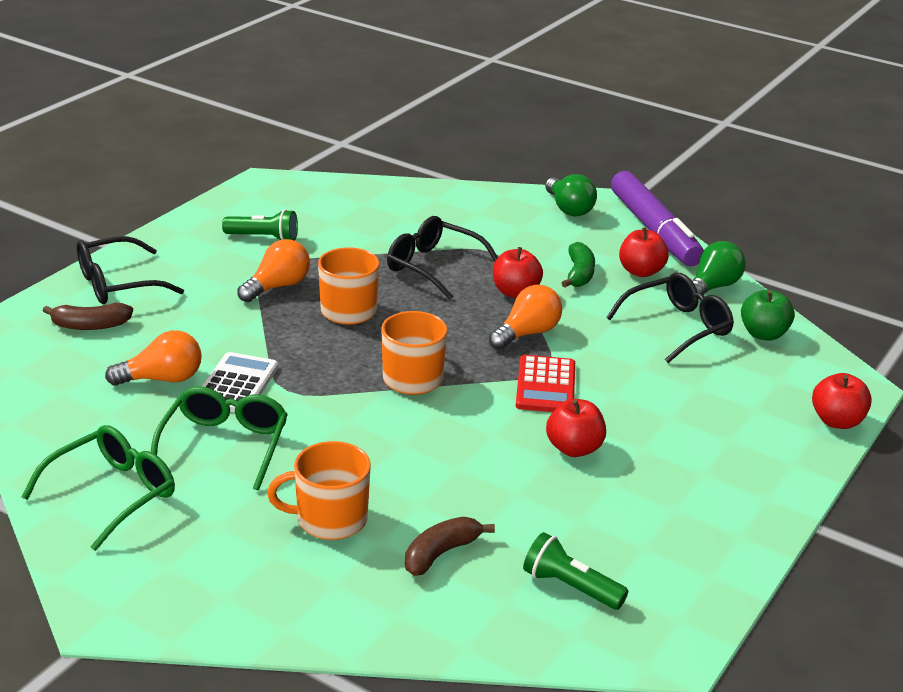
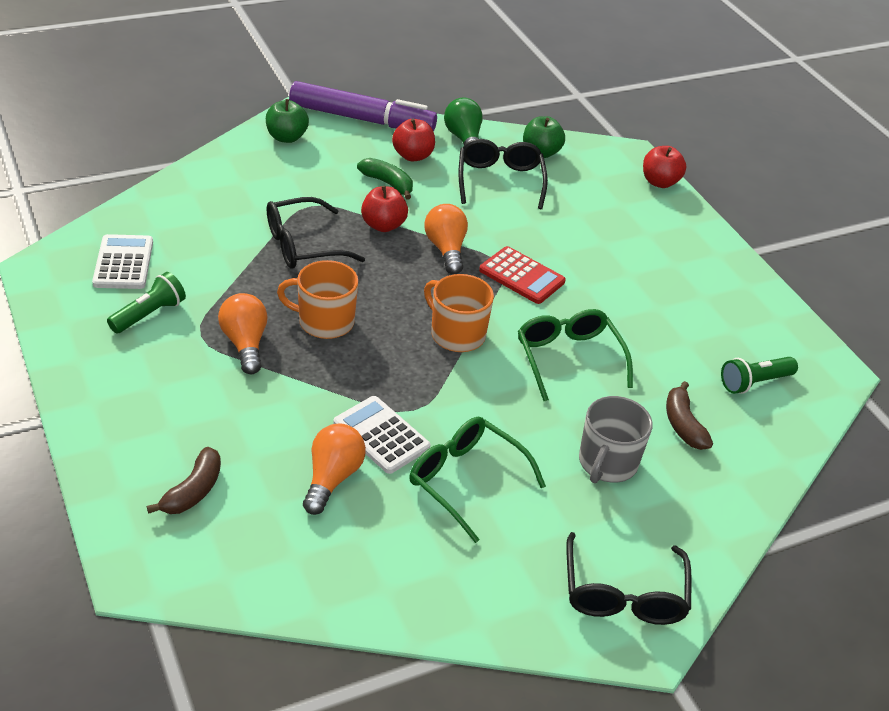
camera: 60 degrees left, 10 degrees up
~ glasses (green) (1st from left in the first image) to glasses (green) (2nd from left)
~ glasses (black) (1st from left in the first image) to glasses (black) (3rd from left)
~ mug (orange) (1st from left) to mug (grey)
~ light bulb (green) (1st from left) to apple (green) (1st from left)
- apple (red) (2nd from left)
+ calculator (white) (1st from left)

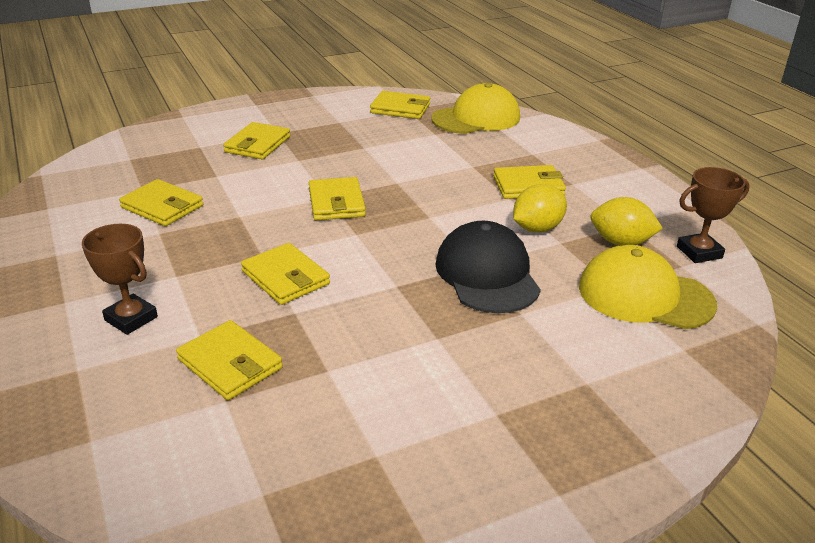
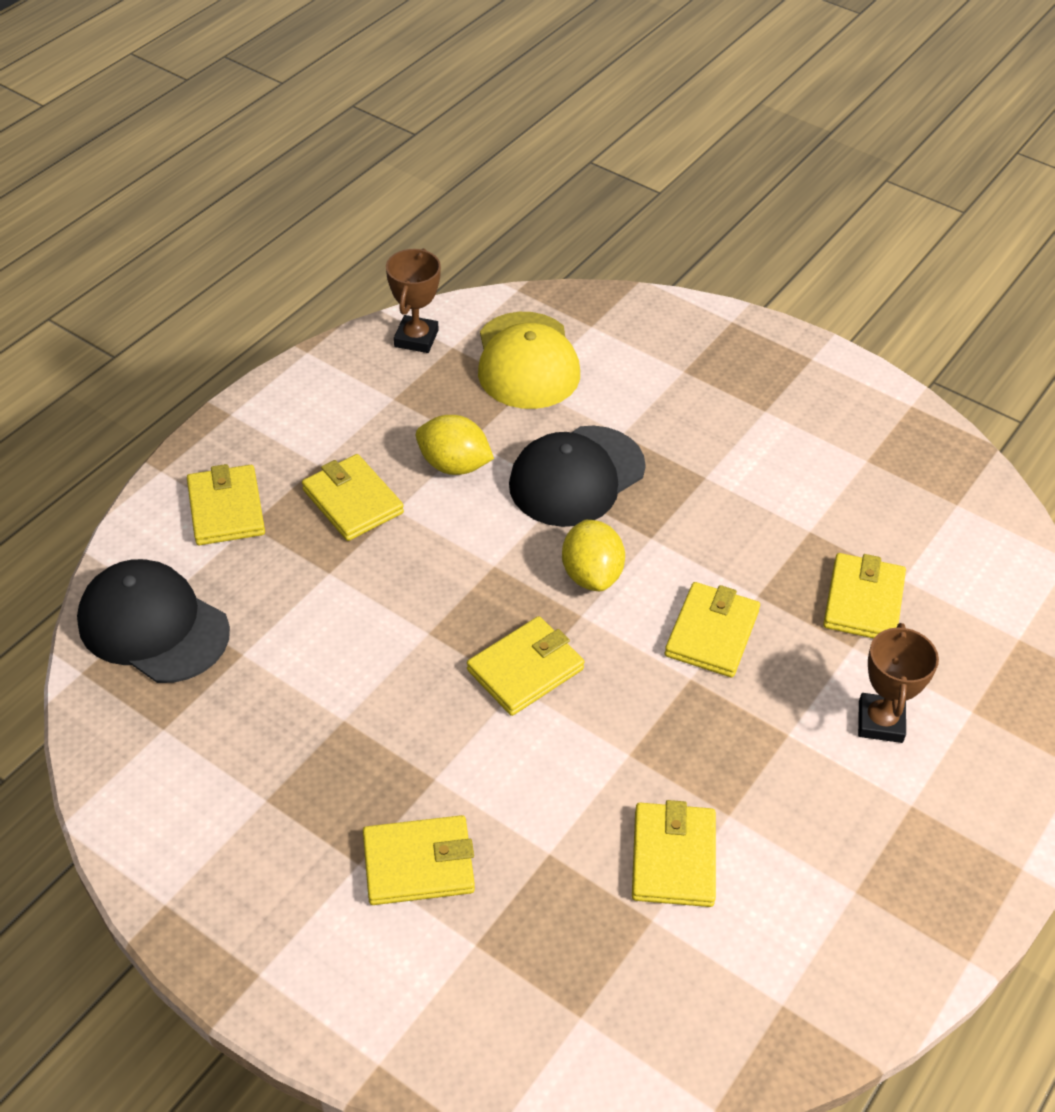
camera: 120 degrees left, 15 degrees up
~ wallet (yellow) (6th from left in the first image) to wallet (yellow) (1st from left)
~ cap (yellow) (1st from left) to cap (black) (1st from left)
~ lemon (yellow) (2nd from left)
~ trophy (brown) (2nd from left in the first image) 60 degrees clockwise

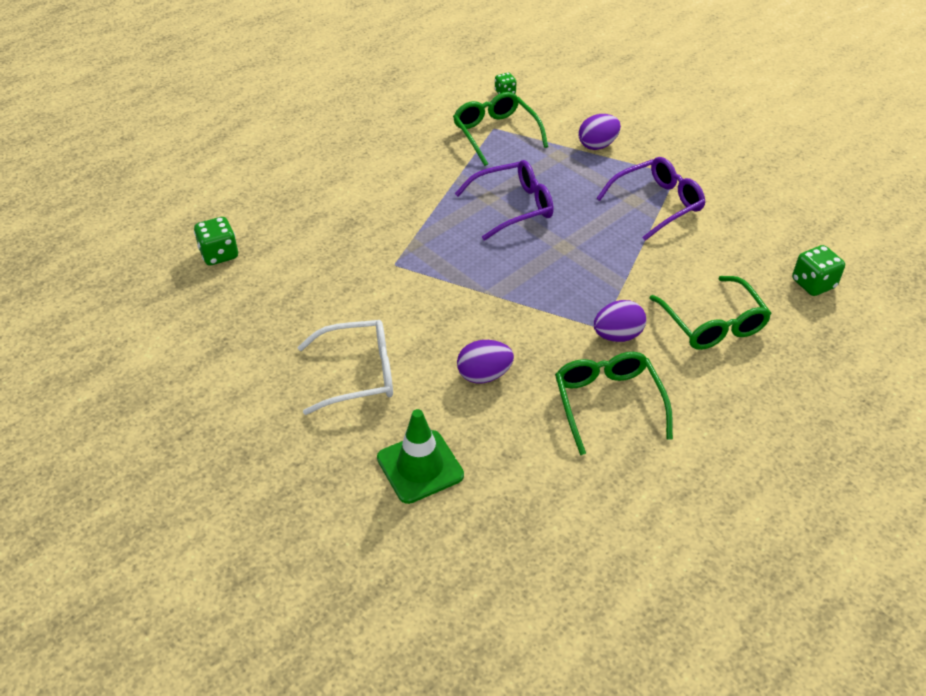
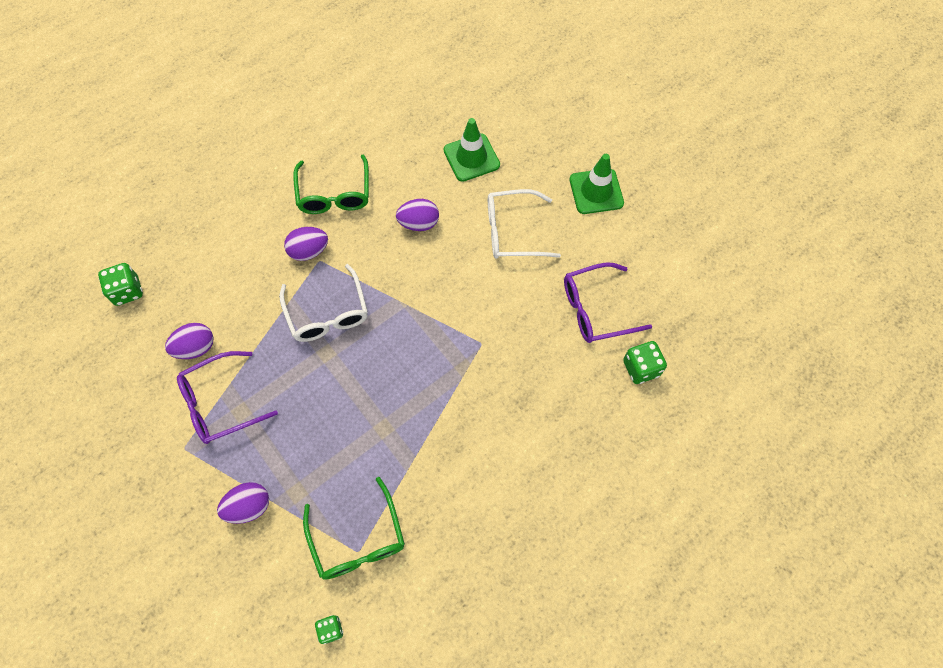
camera: 175 degrees left, 20 degrees up
~ glasses (purple) (1st from left in the first image) to glasses (purple) (2nd from left)
- glasses (green) (3rd from left)
+ egg (purple) (1st from left)
+ glasses (white) (1st from left)
+ traffic cone (green) (2nd from left)

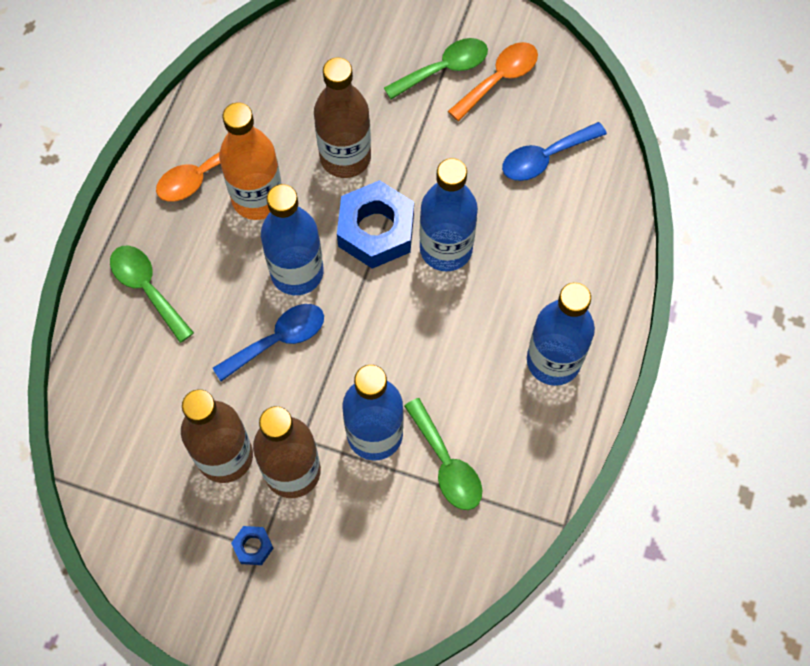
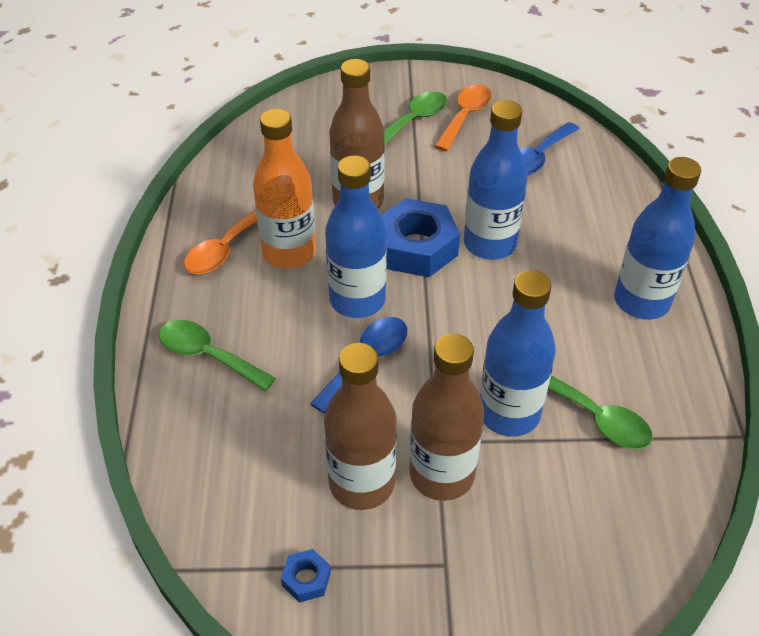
camera: 20 degrees left, 20 degrees down
~ nut (blue) (1st from left)

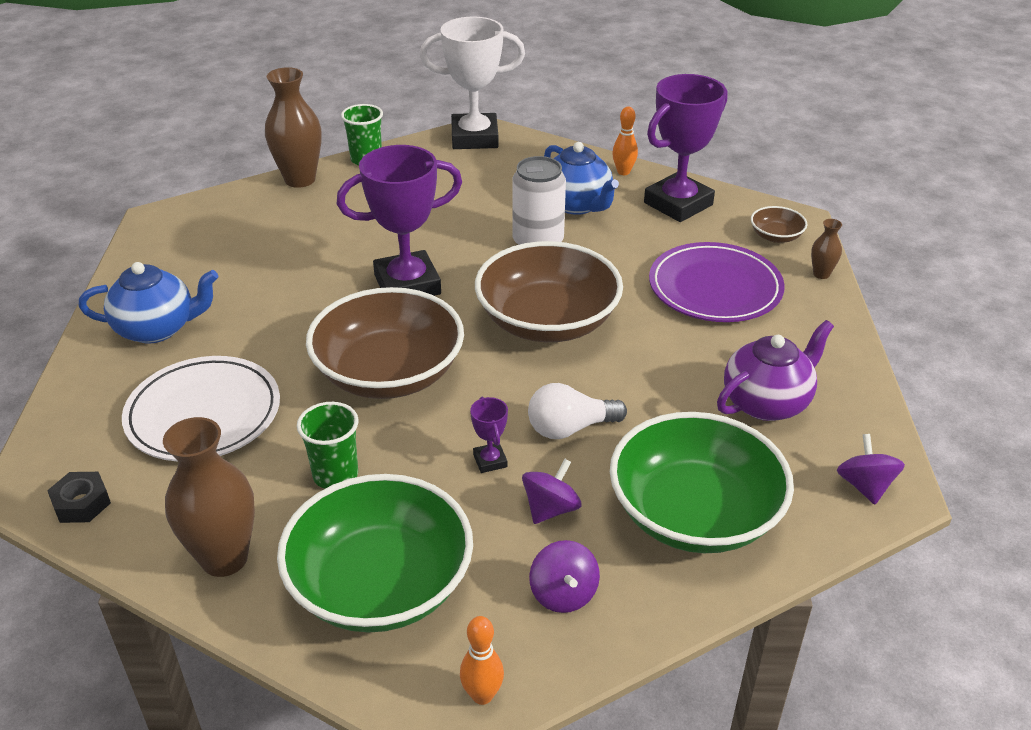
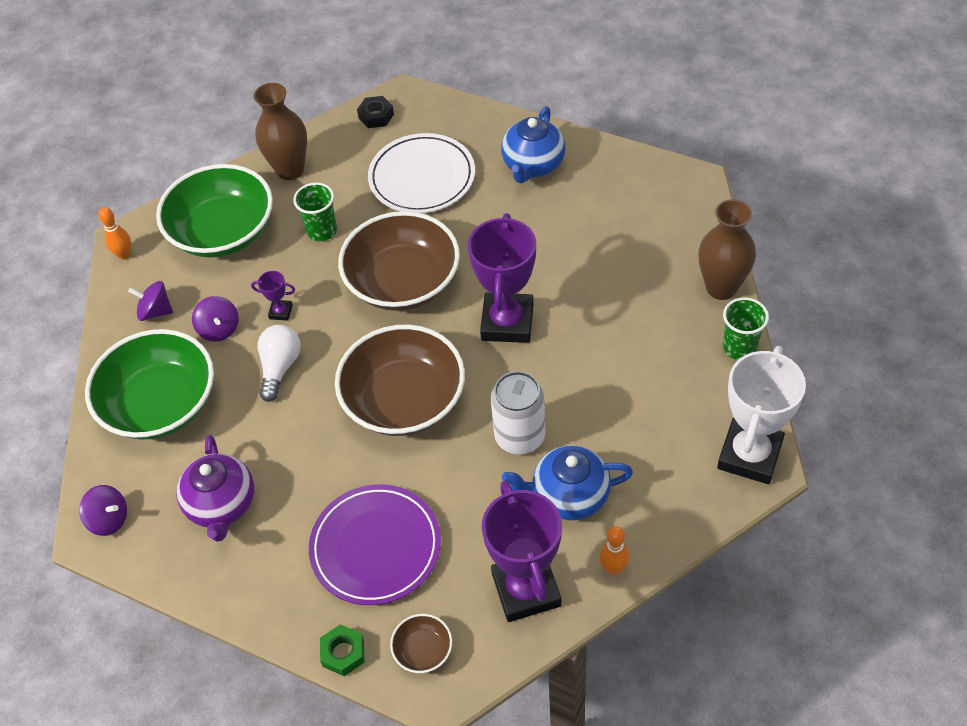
camera: 120 degrees right, 15 degrees up
~ vase (brown) (3rd from left) to nut (green)

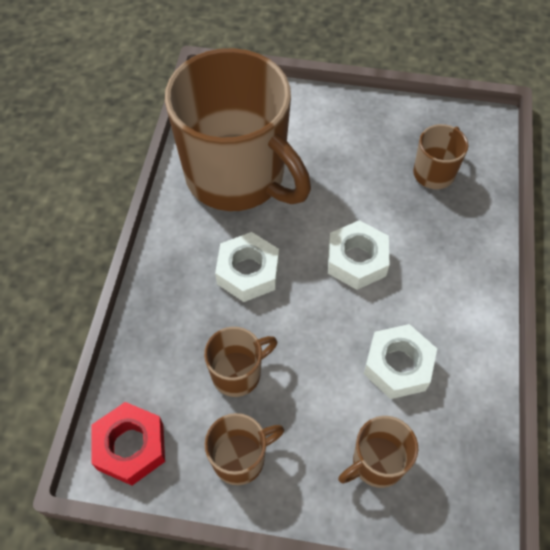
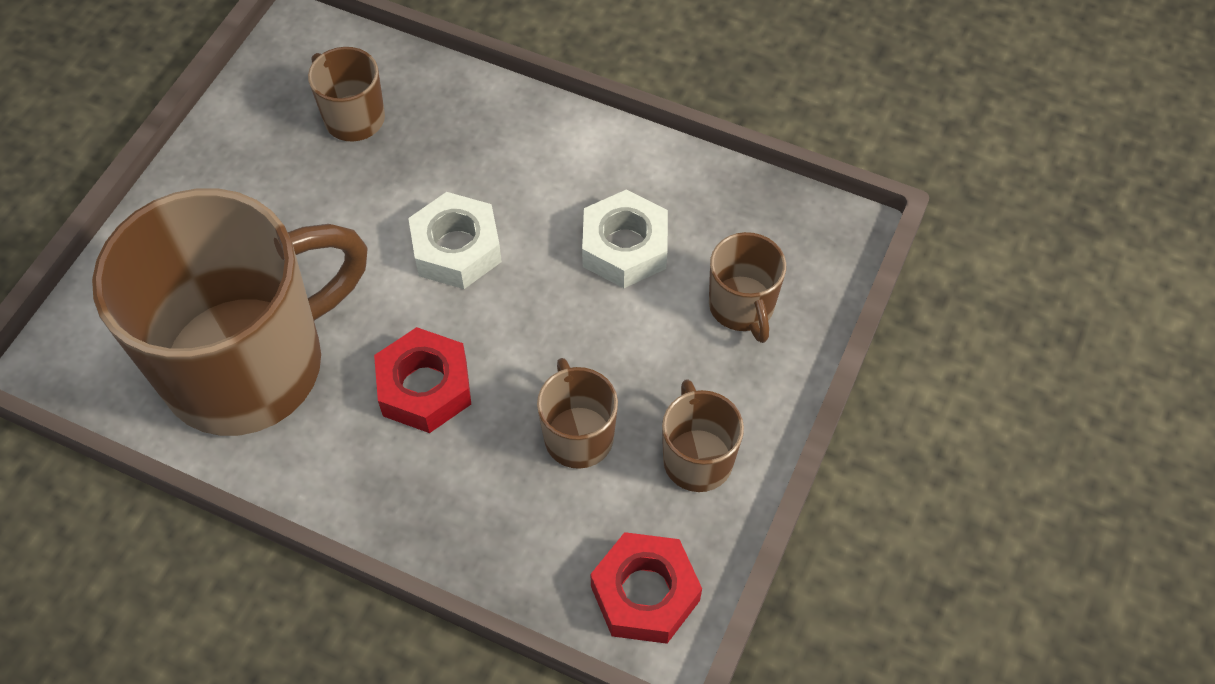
camera: 75 degrees left, 0 degrees up
~ nut (white) (1st from left) to nut (red) (1st from left)

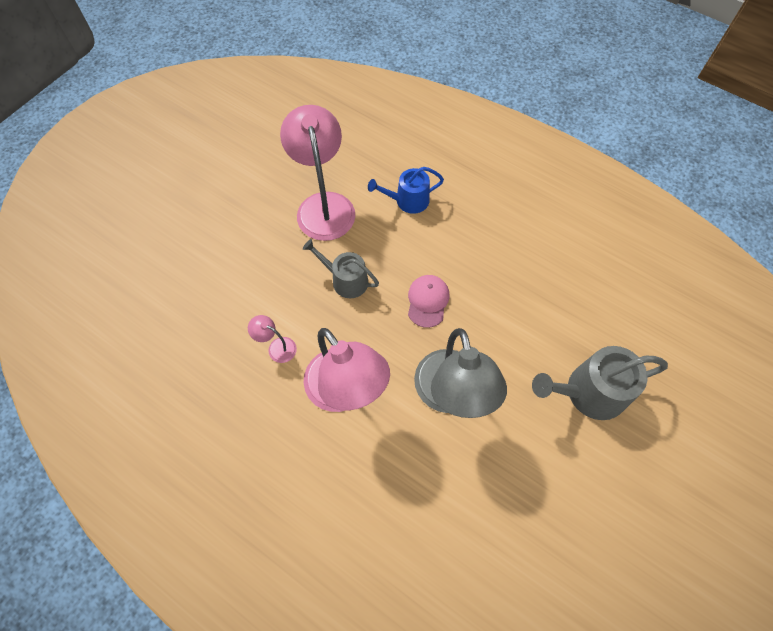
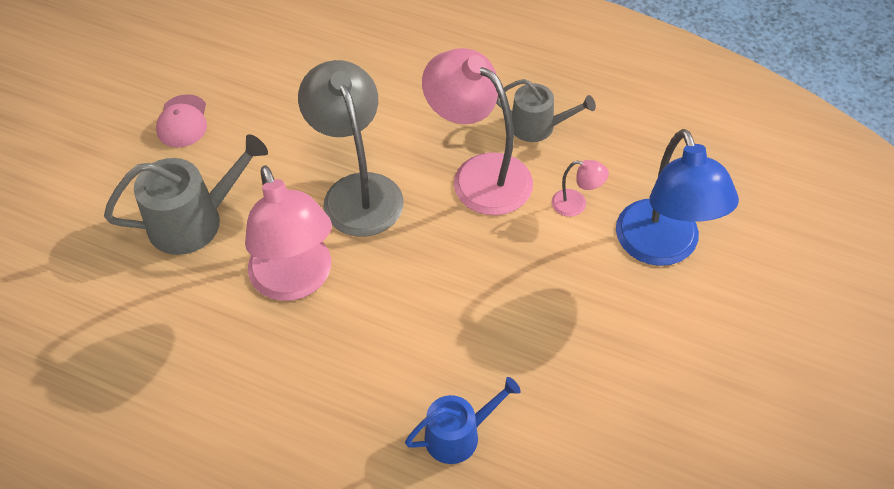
camera: 170 degrees right, 10 degrees down
~ lamp (pink) (2nd from left in the first image) to lamp (pink) (1st from left)
~ watering can (grey) (1st from left in the first image) to watering can (grey) (2nd from left)
~ cap (pink)
+ lamp (blue)

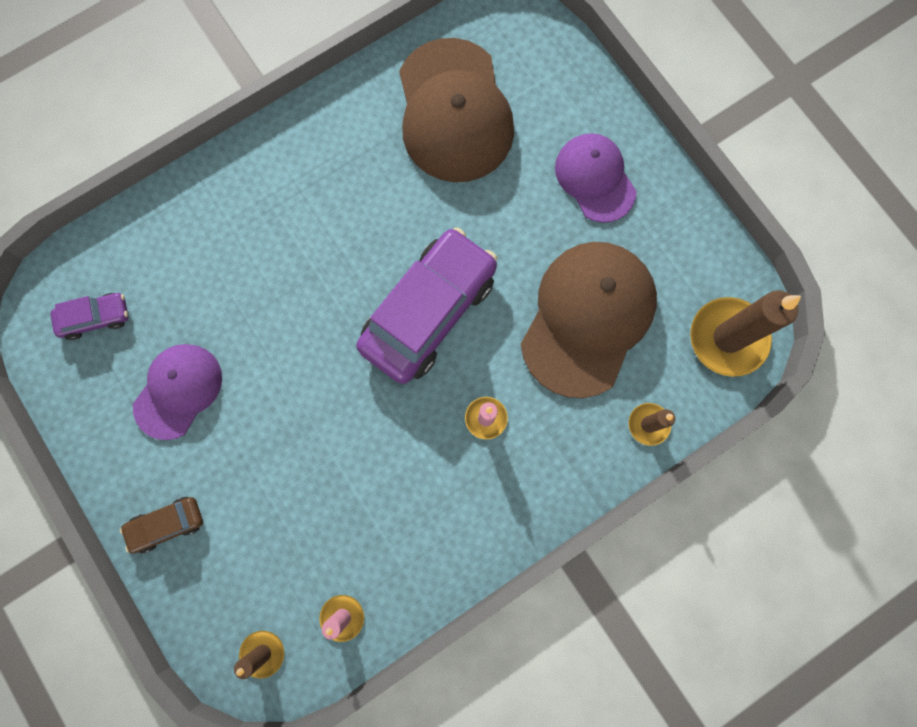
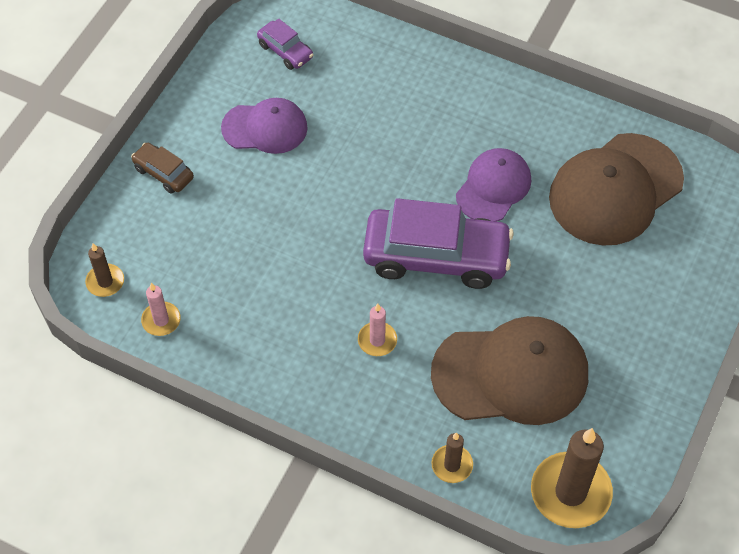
camera: 60 degrees right, 20 degrees down
~ cap (purple) (2nd from left)

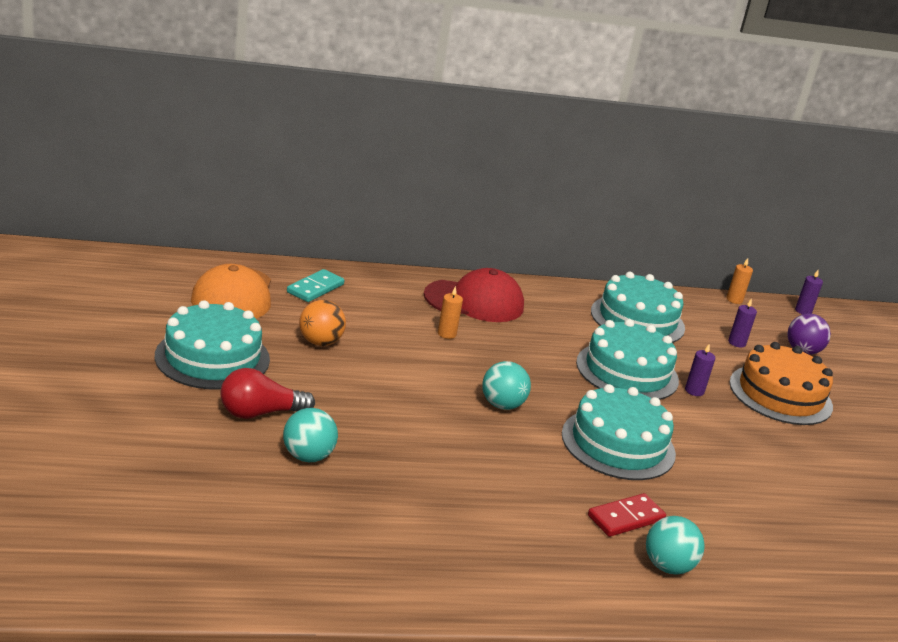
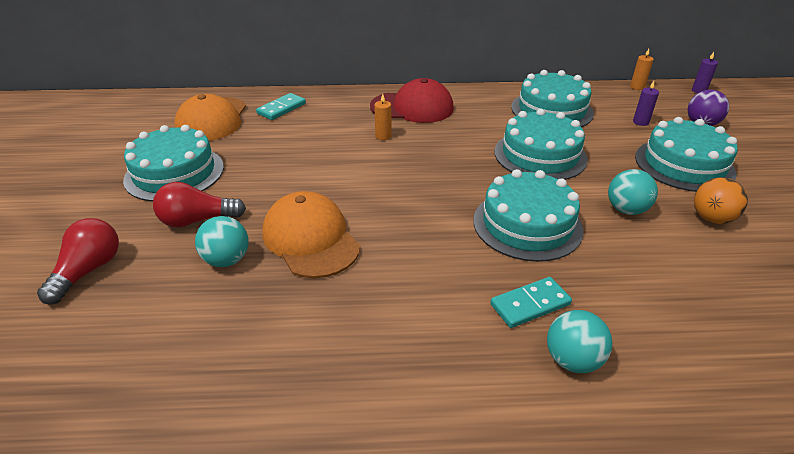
camera: 10 degrees right, 10 degrees up
~ ball (orange)
~ ball (turquoise) (2nd from left in the first image) to ball (turquoise) (3rd from left)
~ domino (red) to domino (turquoise) (2nd from left)
- candle (purple) (1st from left)
~ cake (orange) to cake (turquoise) (5th from left)
+ light bulb (red) (1st from left)
+ cap (orange) (2nd from left)

